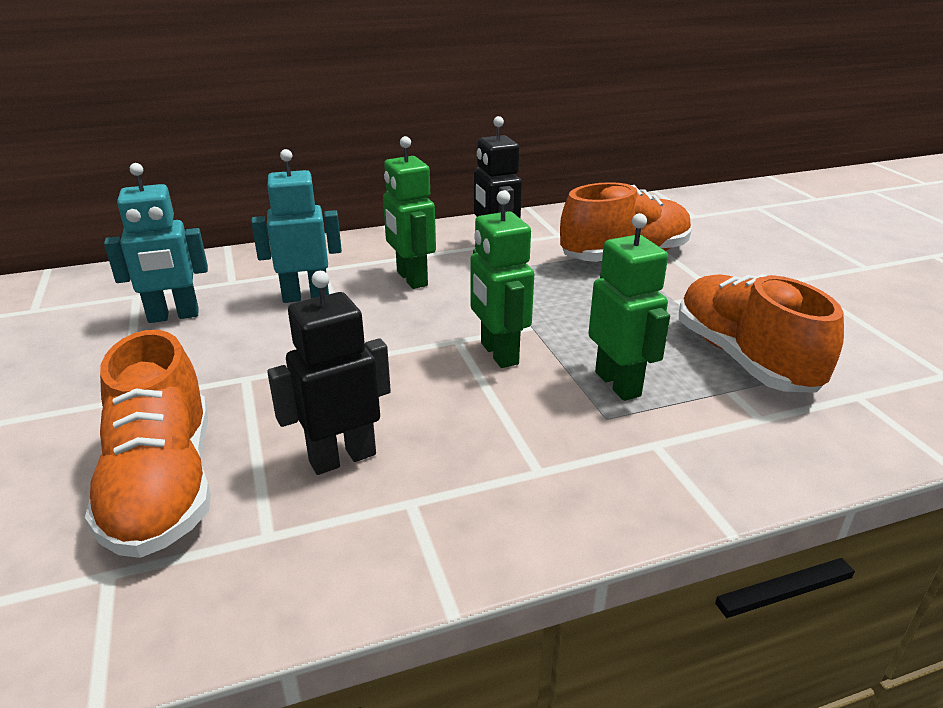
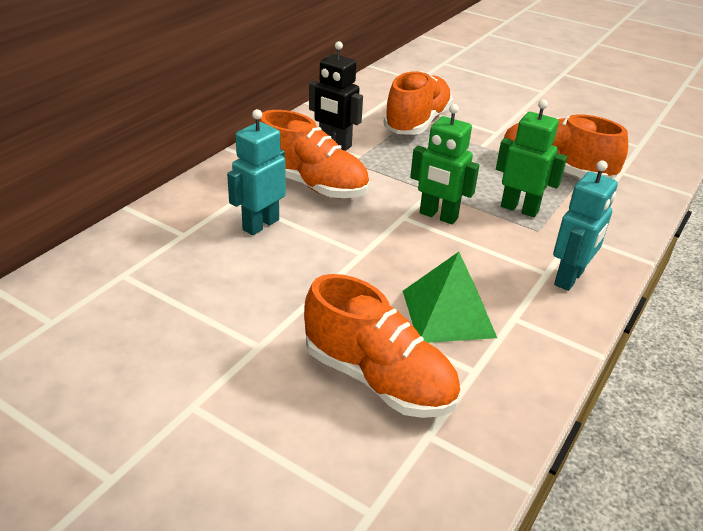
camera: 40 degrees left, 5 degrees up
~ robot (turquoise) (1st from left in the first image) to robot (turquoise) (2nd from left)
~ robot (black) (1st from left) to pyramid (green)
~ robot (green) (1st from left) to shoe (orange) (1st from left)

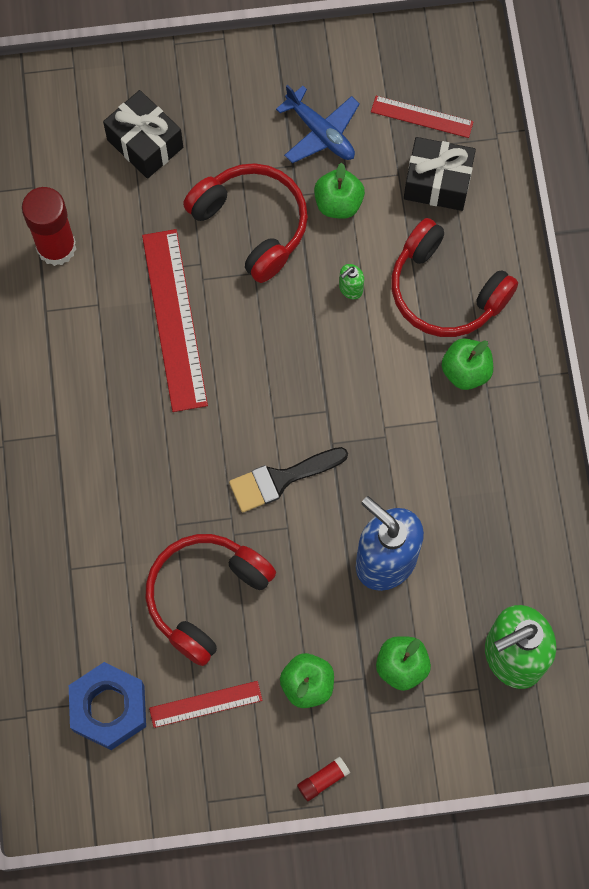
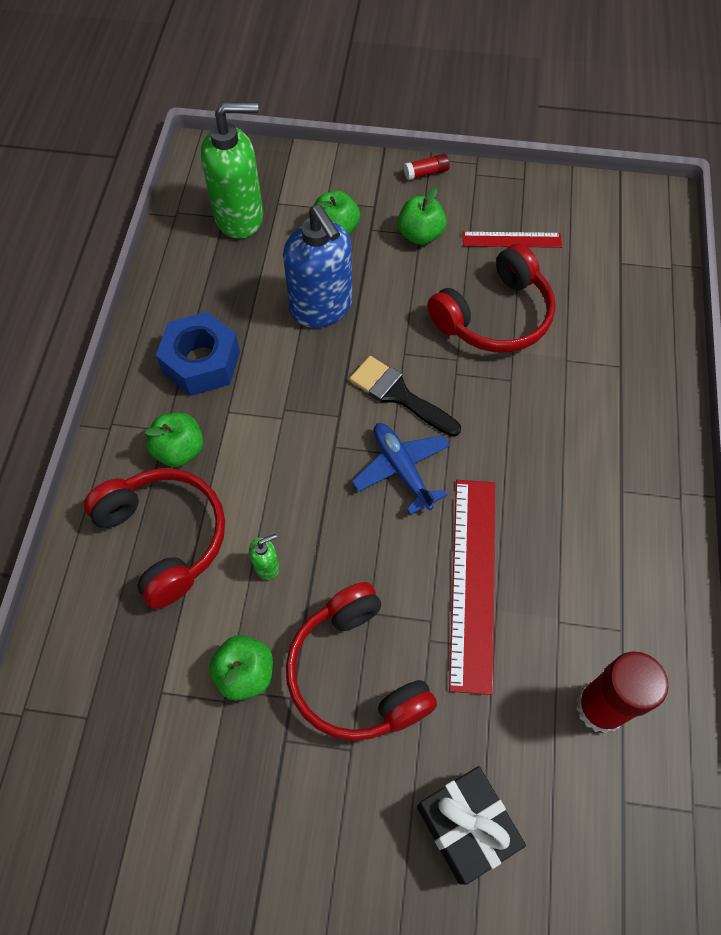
camera: 165 degrees left, 10 degrees down
~ nut (blue)
~ brush (black) 135 degrees counterclockwise
~ plane (blue)
- ruler (red) (3rd from left)
- gift (black) (2nd from left)

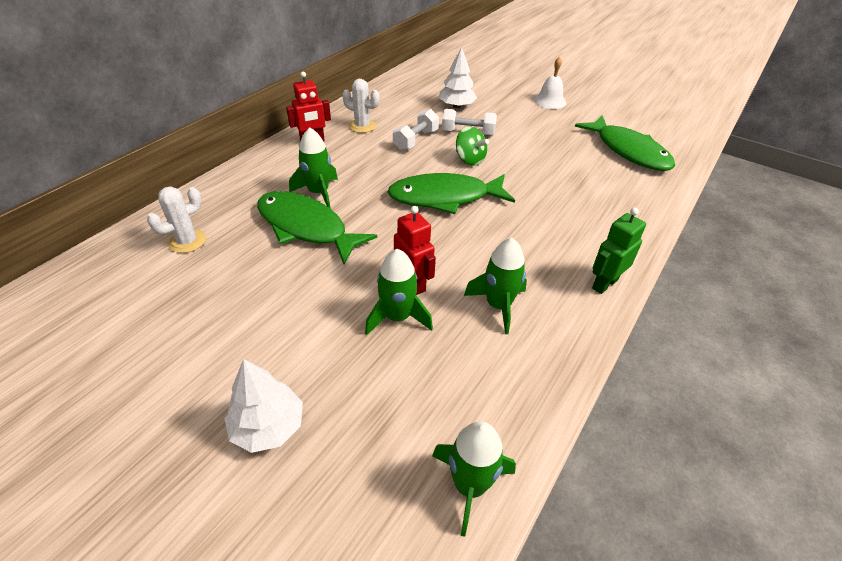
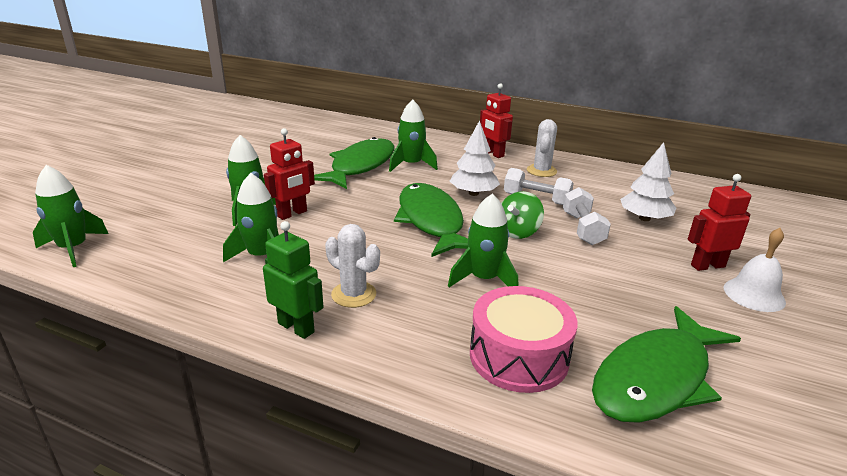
camera: 80 degrees right, 15 degrees down
~ cactus (white) (1st from left)
~ tree (white) (1st from left)
+ rocket (green) (5th from left)
+ drum (pink)
+ robot (red) (3rd from left)

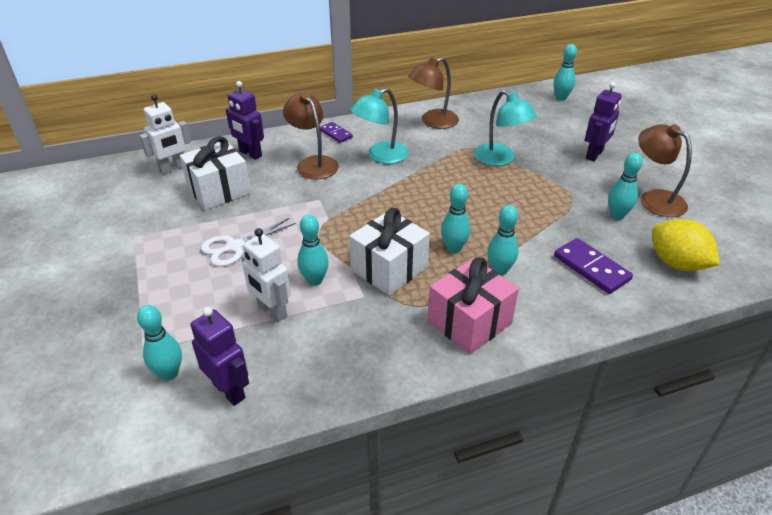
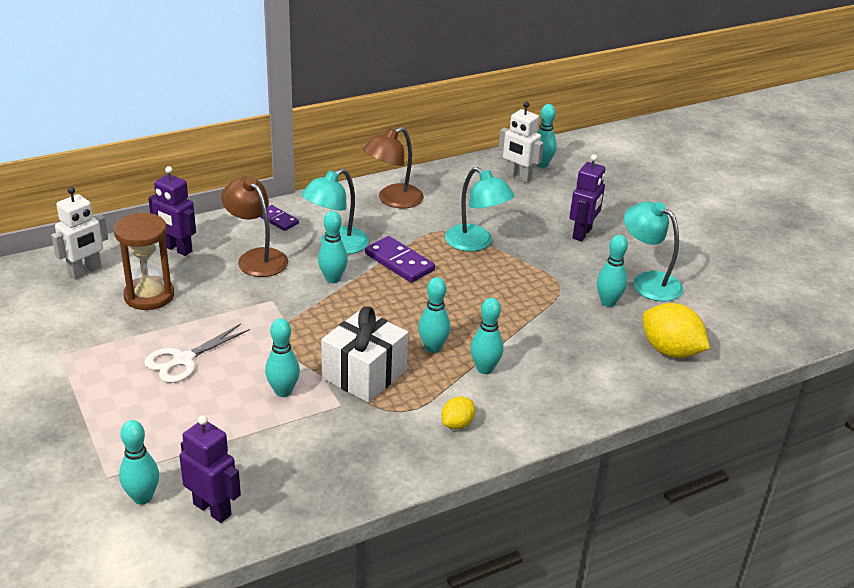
camera: 10 degrees left, 5 degrees down
~ gift (white) (1st from left) to hourglass (brown)
~ robot (white) (2nd from left)
~ gift (pink) to lemon (yellow) (1st from left)
~ domino (purple) (2nd from left)
~ lamp (brown) (3rd from left) to lamp (turquoise) (3rd from left)
+ bowling pin (turquoise) (3rd from left)

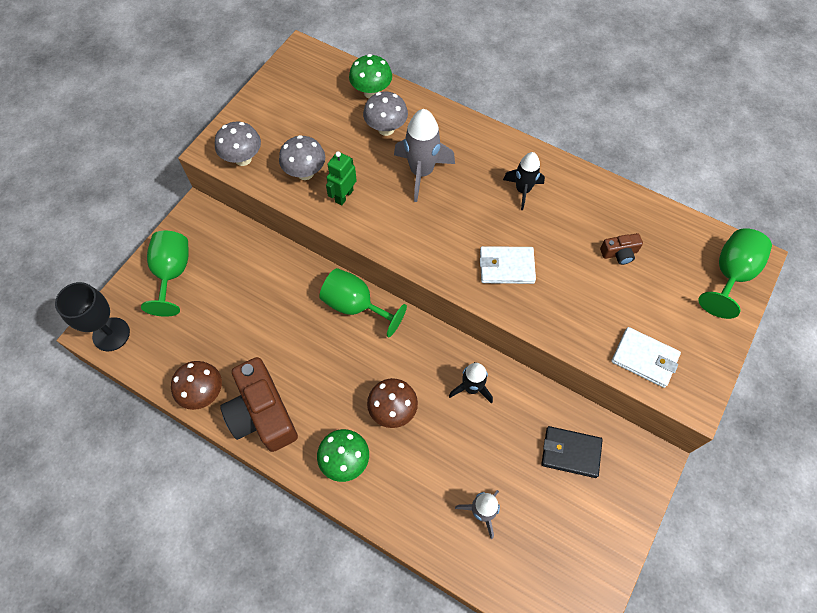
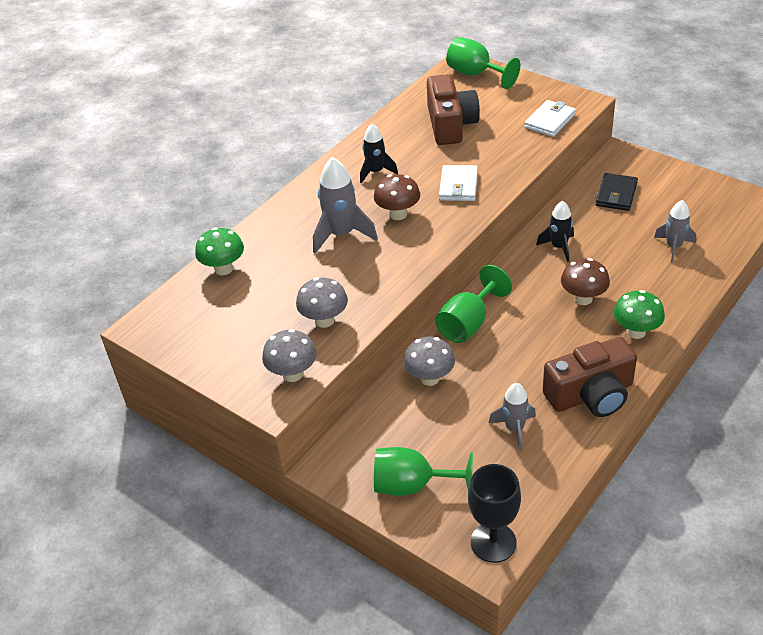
camera: 80 degrees left, 20 degrees down
~ mushroom (brown) (1st from left)
- robot (green)
~ mushroom (grey) (3rd from left)
~ camera (brown) (2nd from left in the first image) x2.23
+ rocket (grey) (2nd from left)

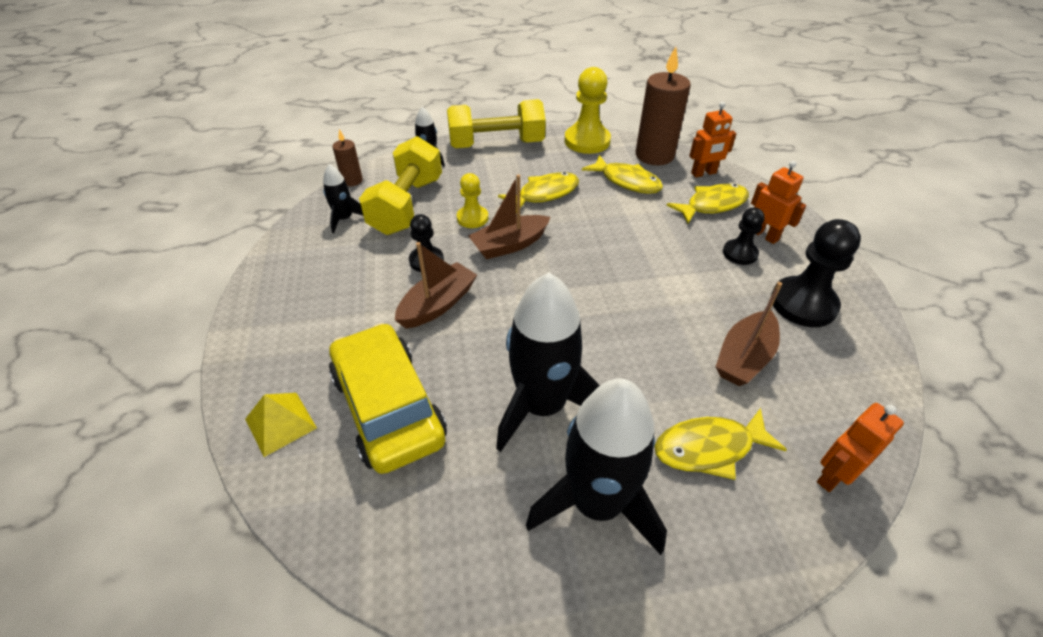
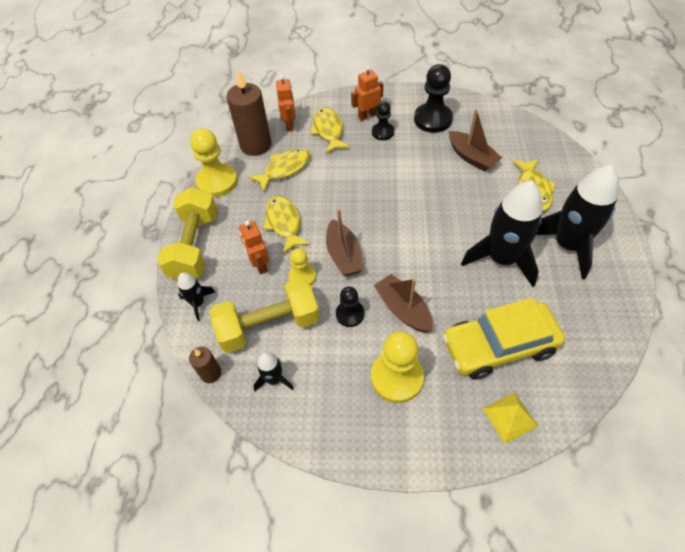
camera: 75 degrees left, 10 degrees up
~ dumbbell (yellow) (1st from left in the first image) 45 degrees counterclockwise
~ robot (orange) (3rd from left in the first image) to robot (orange) (1st from left)
+ pawn (yellow) (3rd from left)

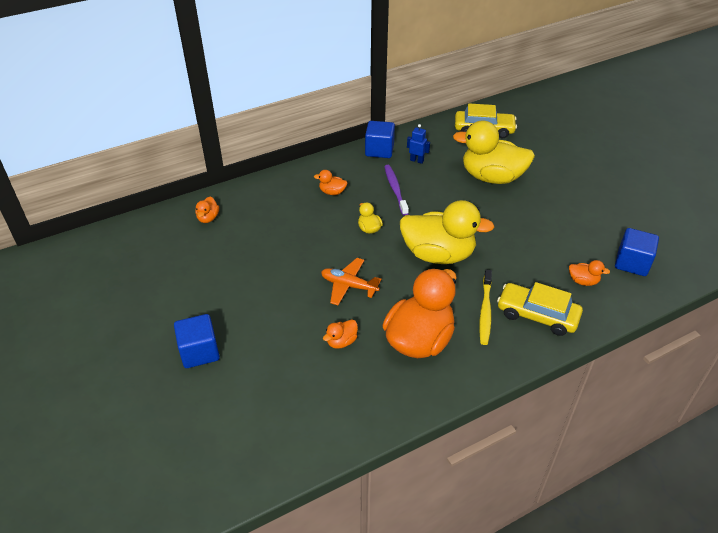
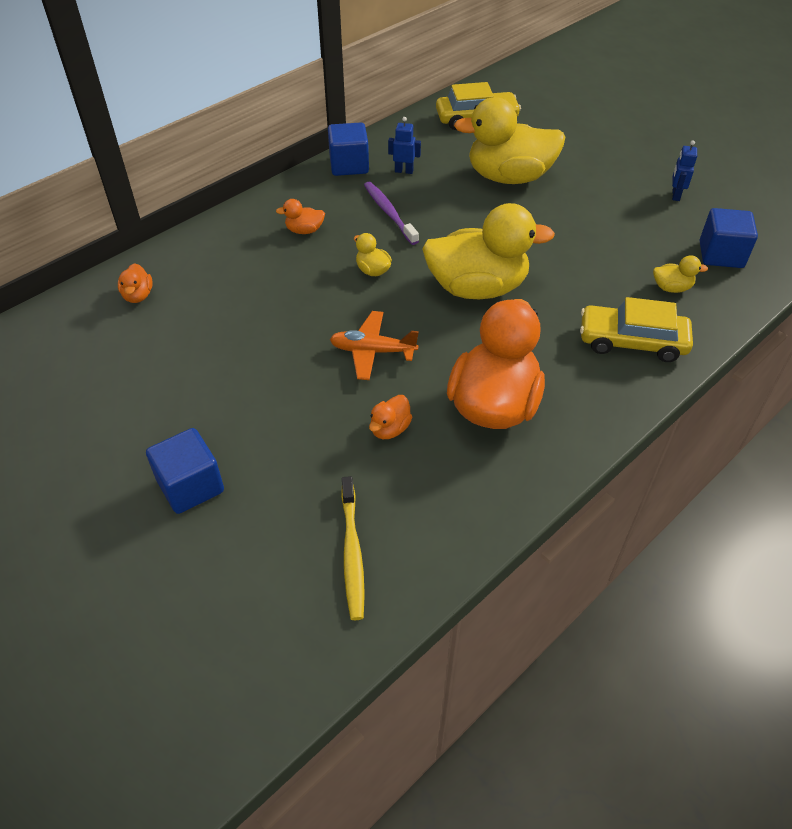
camera: 15 degrees left, 5 degrees up
~ toothbrush (yellow)
~ duck (orange) (5th from left) to duck (yellow) (4th from left)
+ robot (blue) (2nd from left)

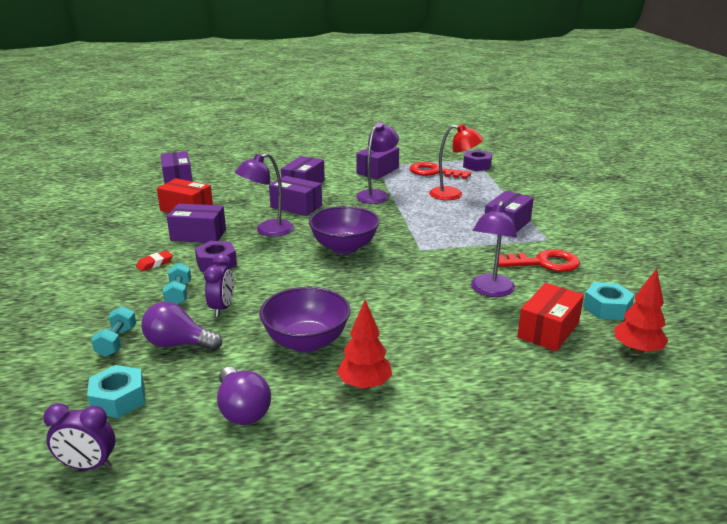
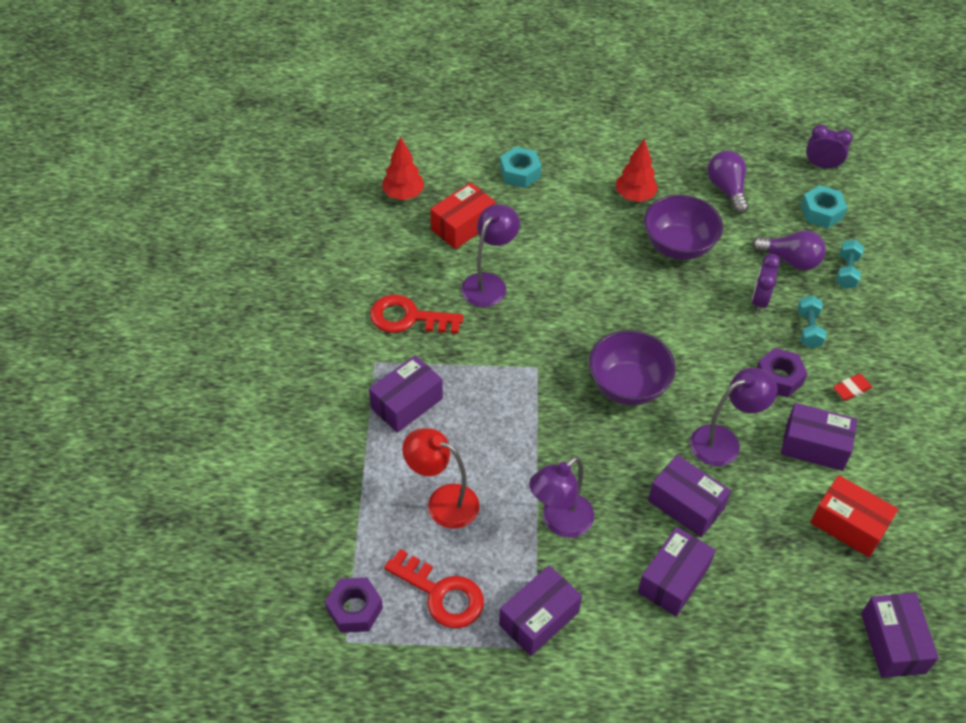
camera: 170 degrees left, 25 degrees up
~ nut (turquoise) (2nd from left in the first image) to nut (turquoise) (1st from left)

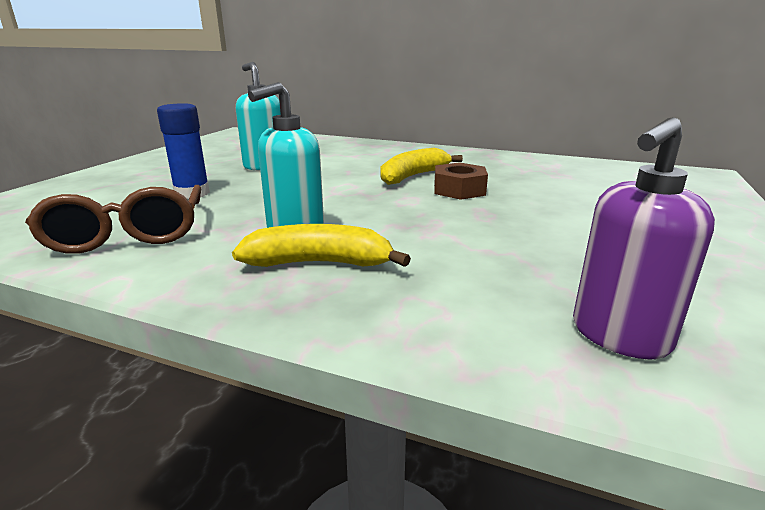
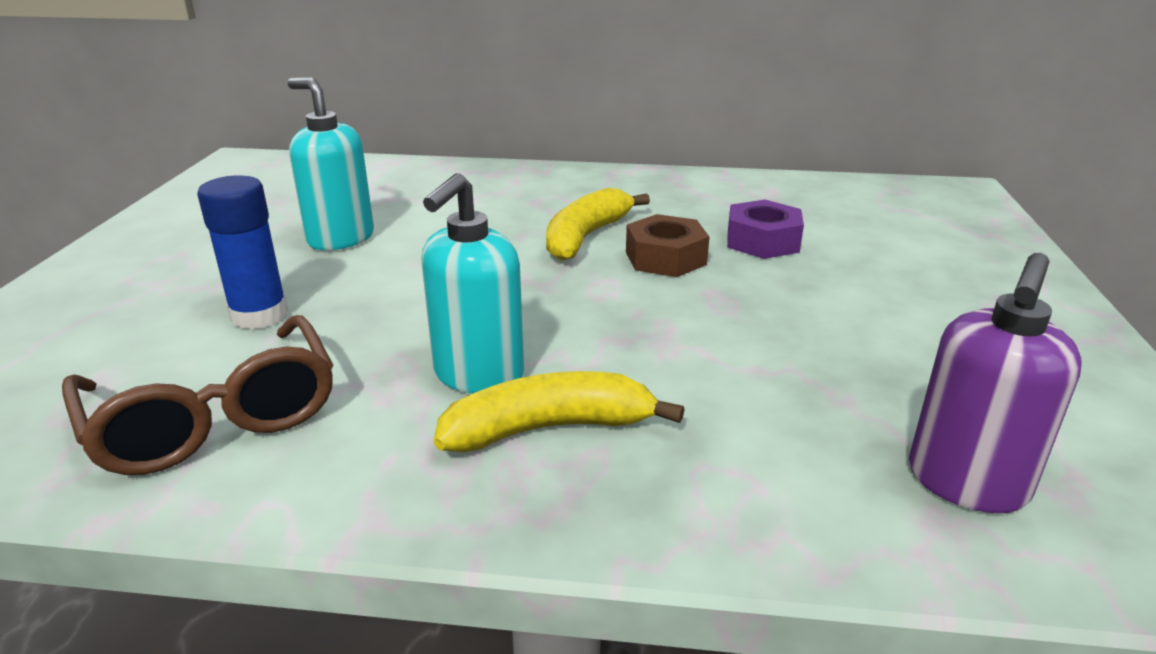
camera: 15 degrees left, 5 degrees up
+ nut (purple)

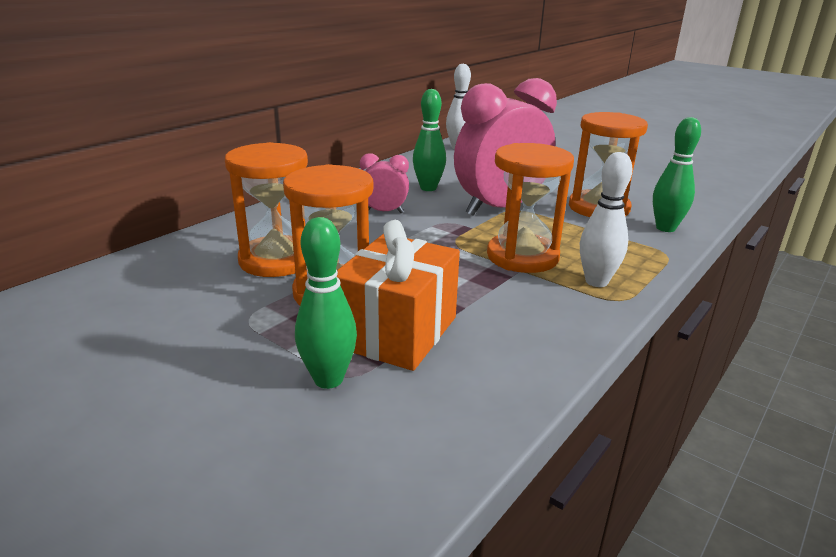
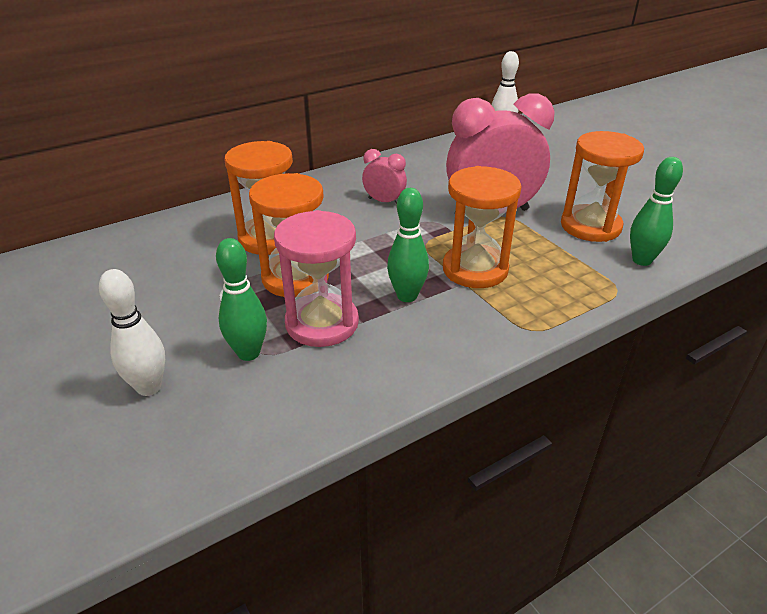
camera: 20 degrees right, 10 degrees up
~ gift (orange) to hourglass (pink)
~ bowling pin (green) (2nd from left)
~ bowling pin (white) (2nd from left in the first image) to bowling pin (white) (1st from left)

